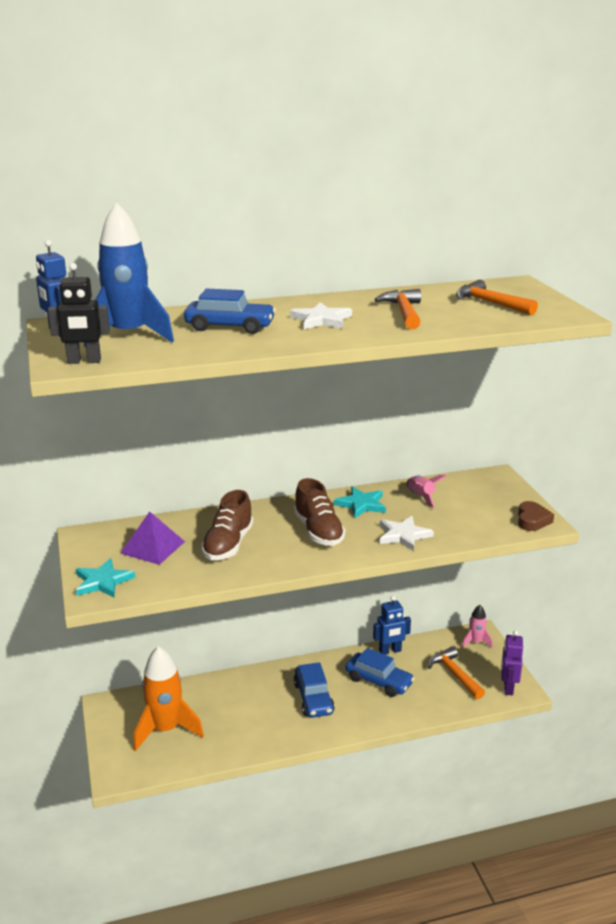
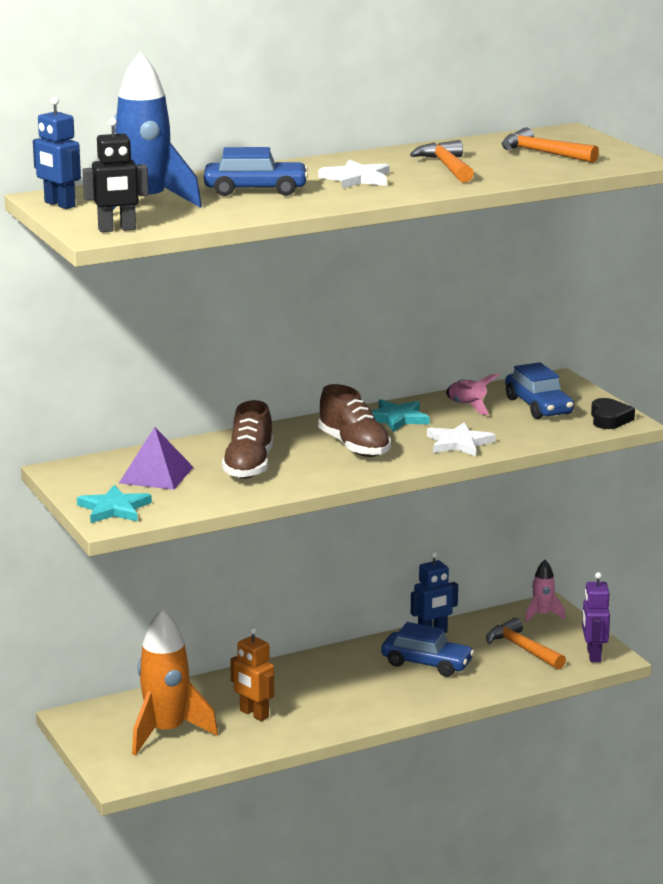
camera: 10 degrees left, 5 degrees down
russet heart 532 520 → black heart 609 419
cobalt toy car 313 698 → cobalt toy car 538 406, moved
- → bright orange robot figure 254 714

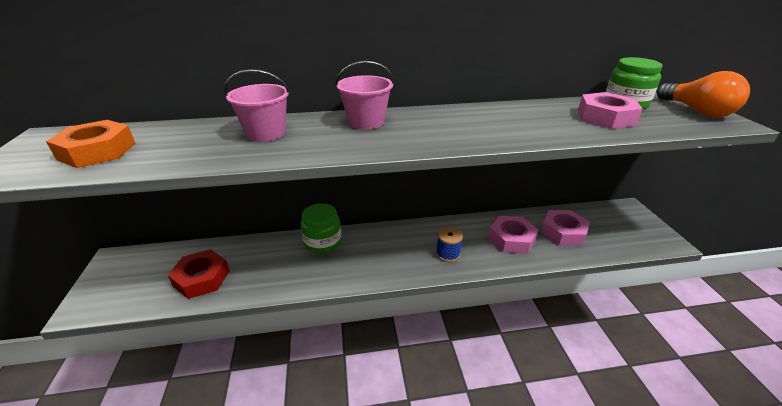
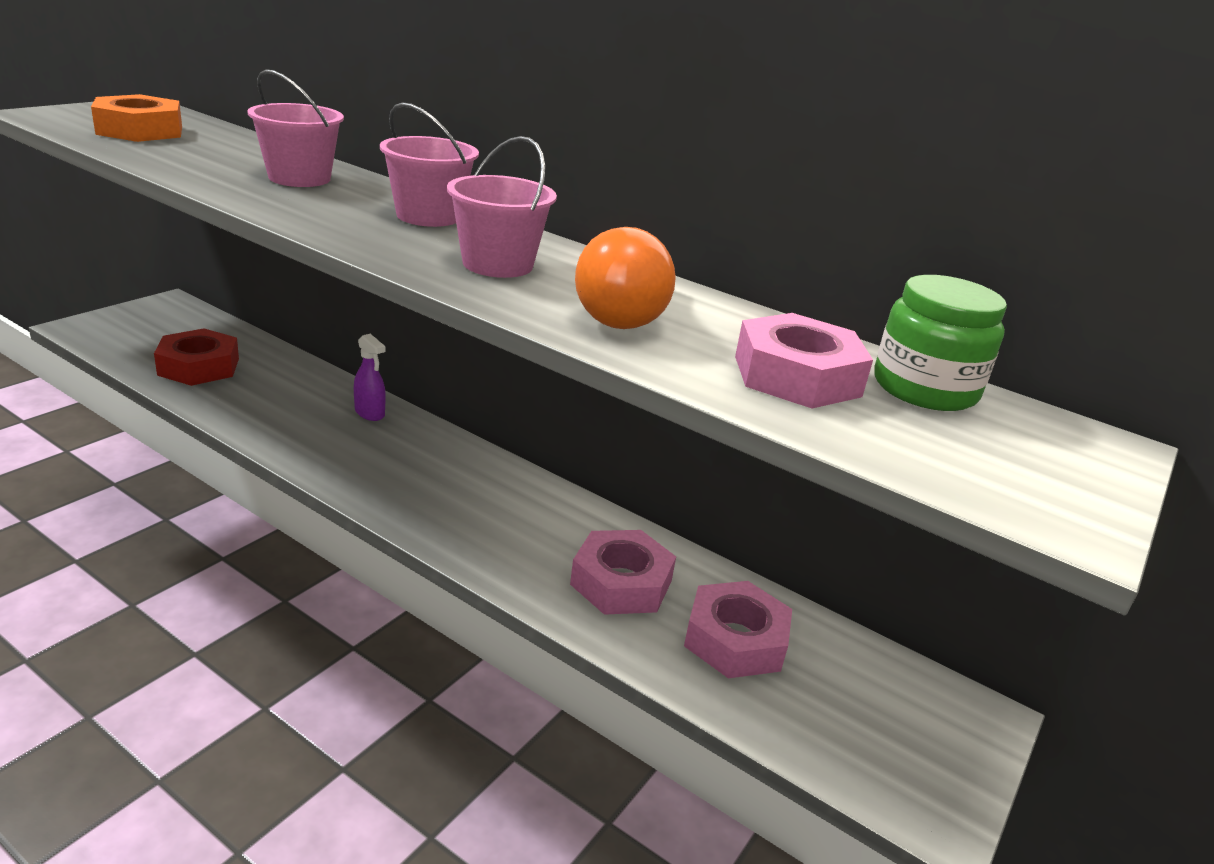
camera: 40 degrees right, 5 degrees down
bright orange lightbulb 696 111 → bright orange lightbulb 627 315, moved
emerald jar 323 242 → purple spray cleaner 370 413
cobalt reel of thread 448 254 → -
- → pink bucket 497 264

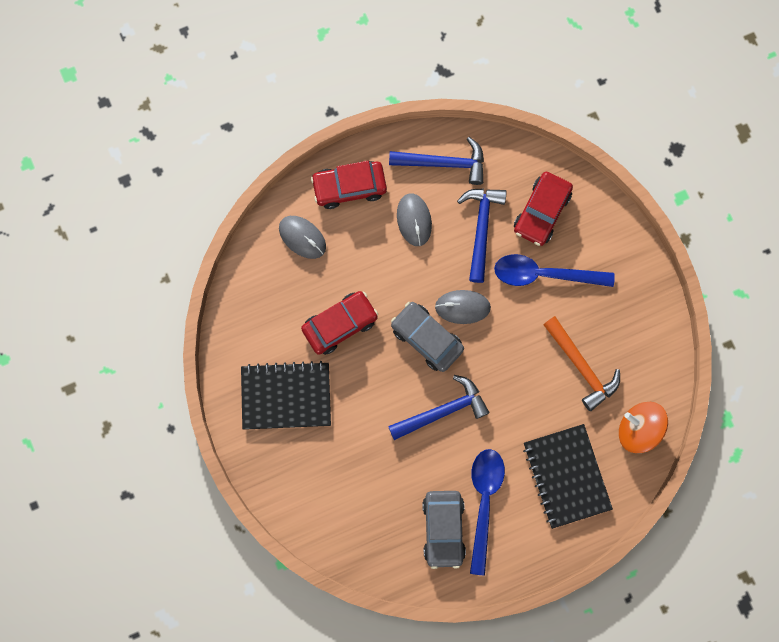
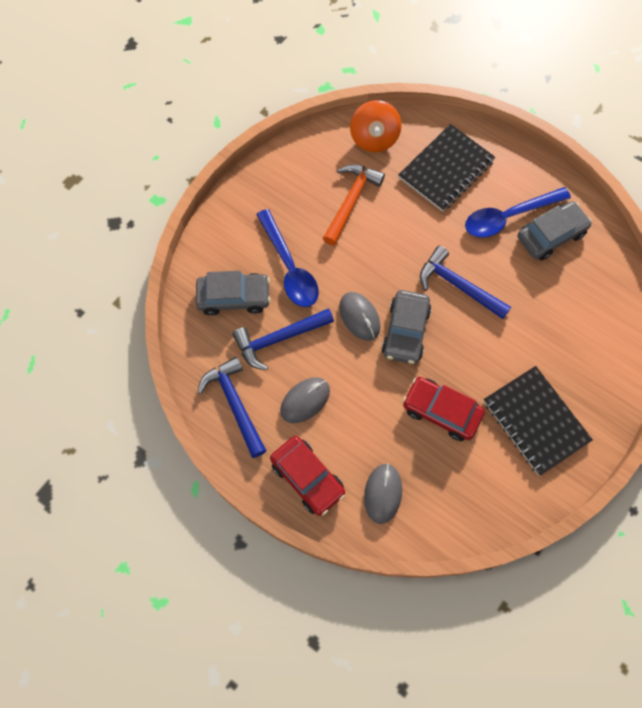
camera: 120 degrees left, 10 degrees down
crimson toy car 541 212 → grey toy car 234 297

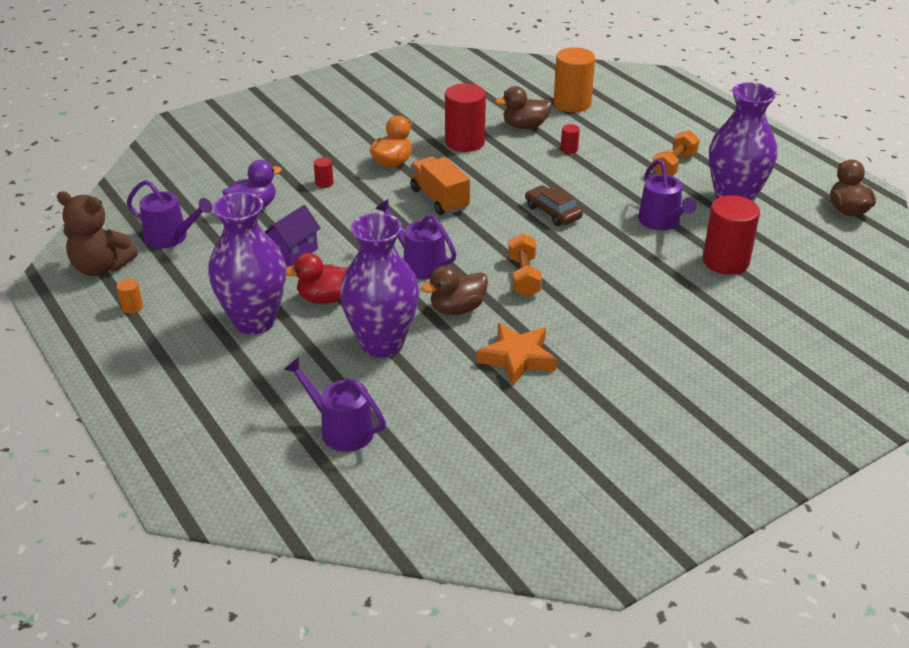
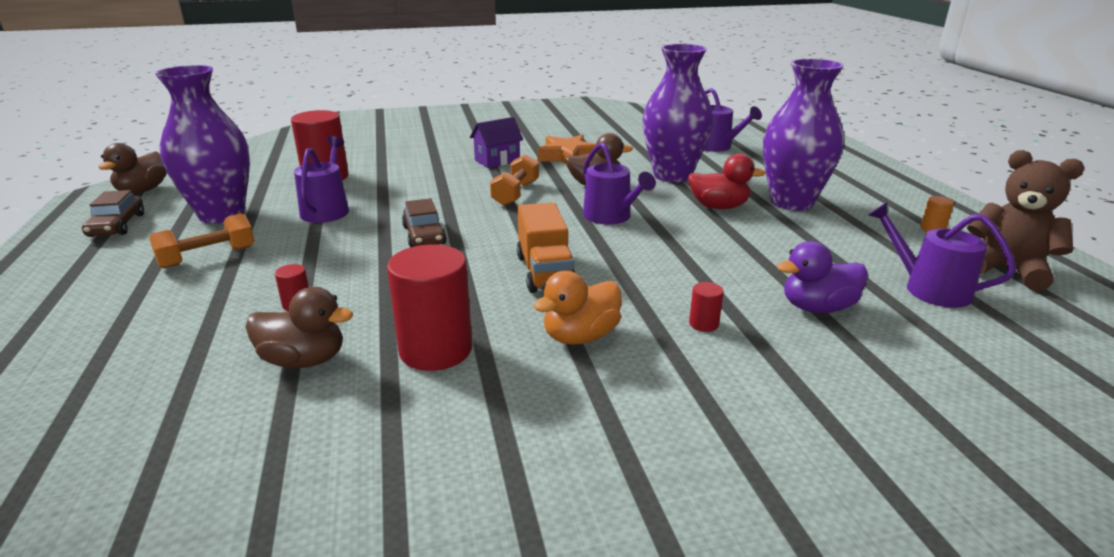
camera: 160 degrees left, 10 degrees down
bright orange solid cylinder 572 104 → -
purple toy house 293 252 → purple toy house 497 161, moved
- → russet toy car 117 225

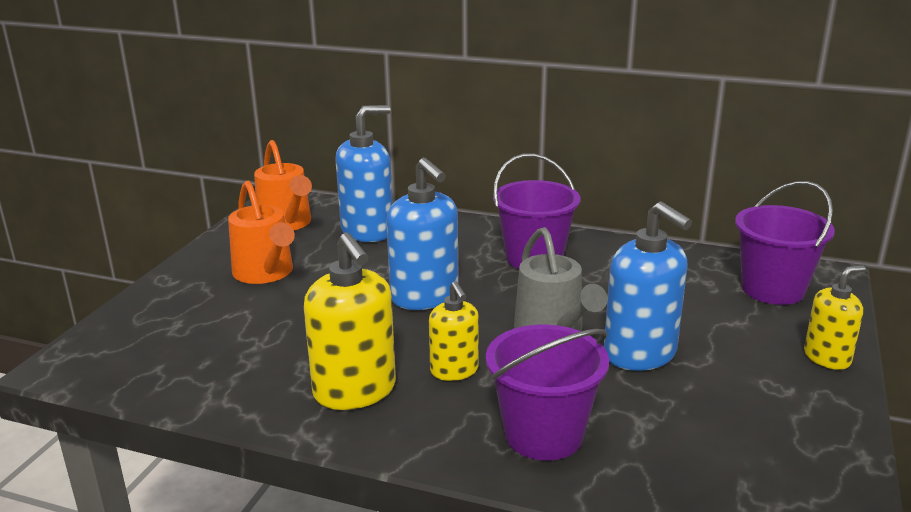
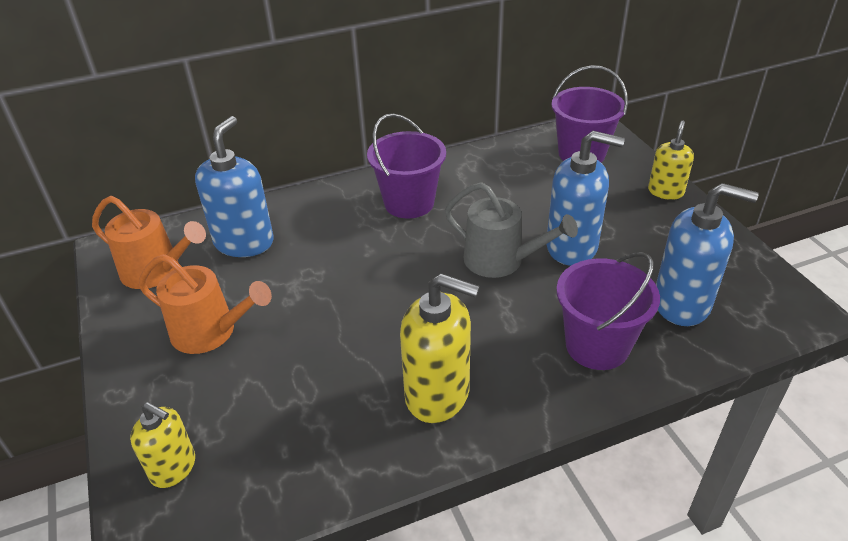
camera: 40 degrees left, 15 degrees up
cobalt soap dispenser 425 297 → cobalt soap dispenser 682 303, moved
bright yellow soap dispenser 454 371 → bright yellow soap dispenser 173 468, moved

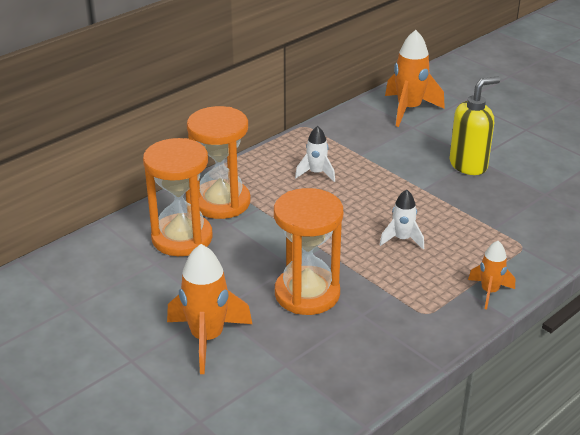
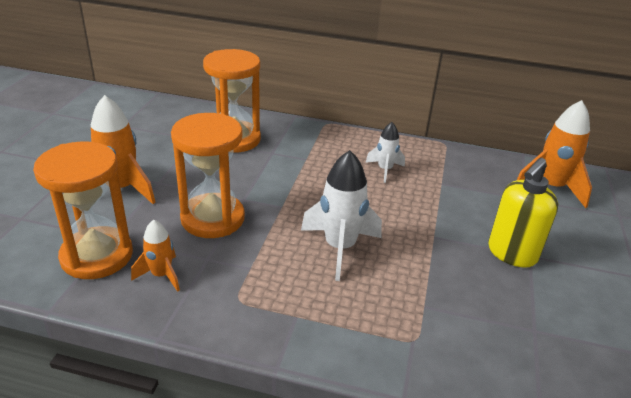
camera: 55 degrees right, 0 degrees up
bright yellow soap dispenser 468 165 → bright yellow soap dispenser 511 254, 105 degrees clockwise
bright orange sand timer 221 202 → bright orange sand timer 97 256, moved
snow-white toy rocket 402 239 → snow-white toy rocket 340 248, x1.73
bright orange toy rocket 489 292 → bright orange toy rocket 161 275, moved

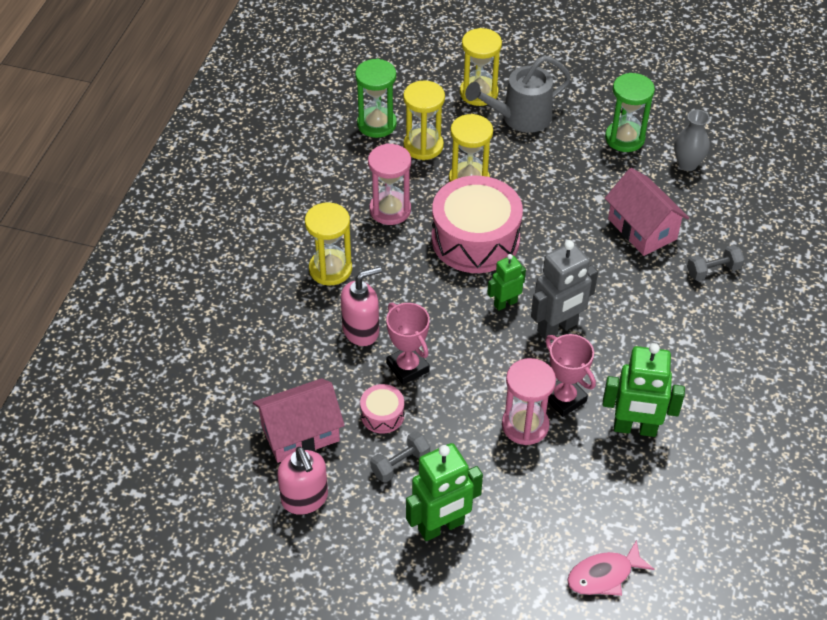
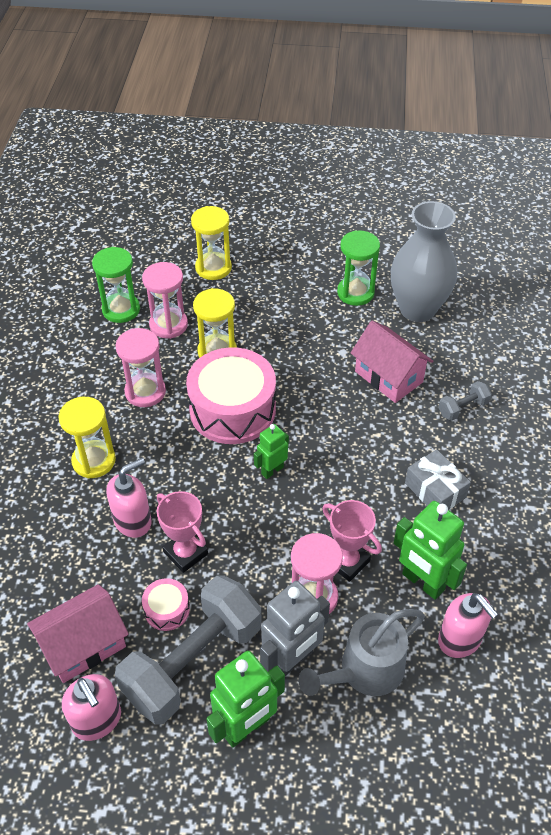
camera: 10 degrees left, 0 degrees up
grey sprinkling can 519 118 → grey sprinkling can 364 671, moved
bright yellow sand timer 423 146 → pink sand timer 168 325
grey flower vase 687 164 → grey flower vase 417 309, x1.97
grey robot figure 557 328 → grey robot figure 292 660, moved
emerald robot figure 635 428 → emerald robot figure 422 582, 45 degrees clockwise
grey free weight 400 464 → grey free weight 193 662, x2.36
pink fish figure 604 575 → -
- → grey wrapped gift 435 490
- → pink soap dispenser 460 640

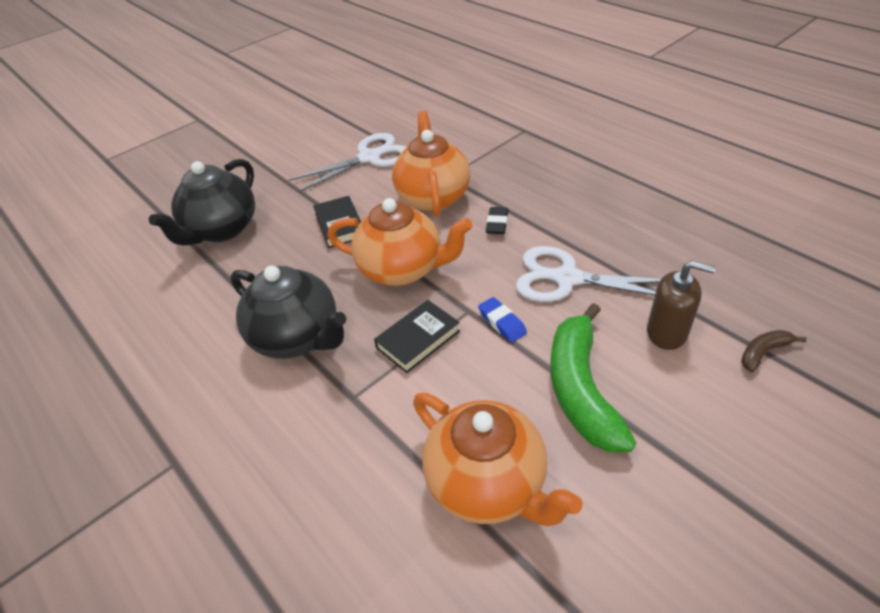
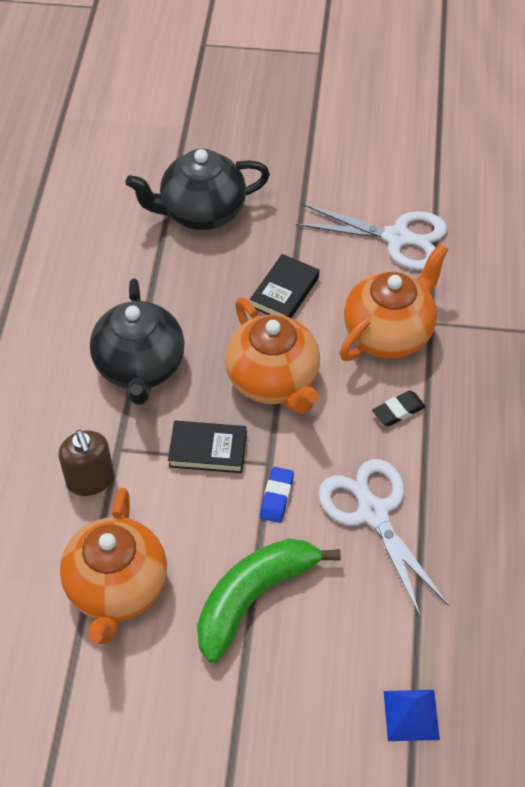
camera: 45 degrees right, 10 degrees up
russet soap dispenser 667 332 → russet soap dispenser 90 479, moved
russet banana 763 352 → cobalt pyramid shape 411 715

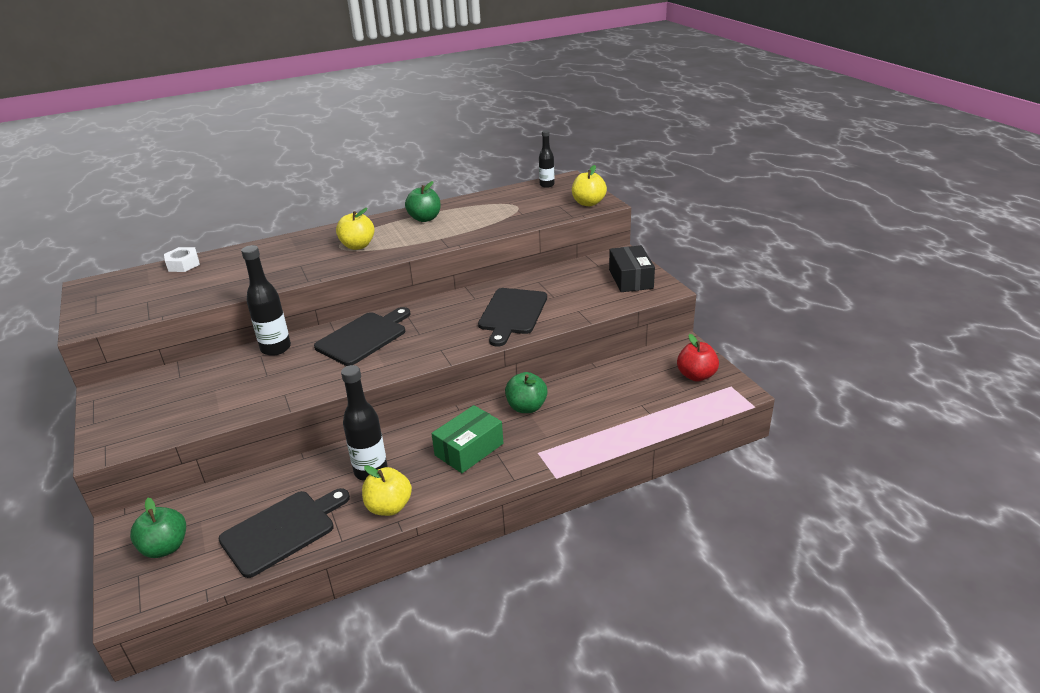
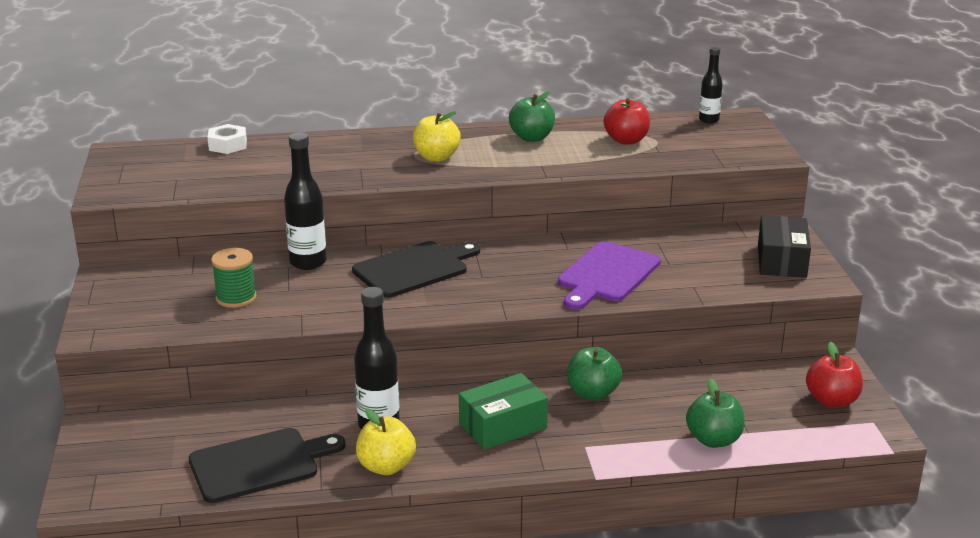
camera: 15 degrees right, 5 degrees down
bright yellow apple 588 203 → -
black chopping board 512 313 → purple chopping board 606 275
emerald apple 165 547 → emerald apple 713 440, moved
- → crimson apple 626 140
- → emerald reel of thread 236 298

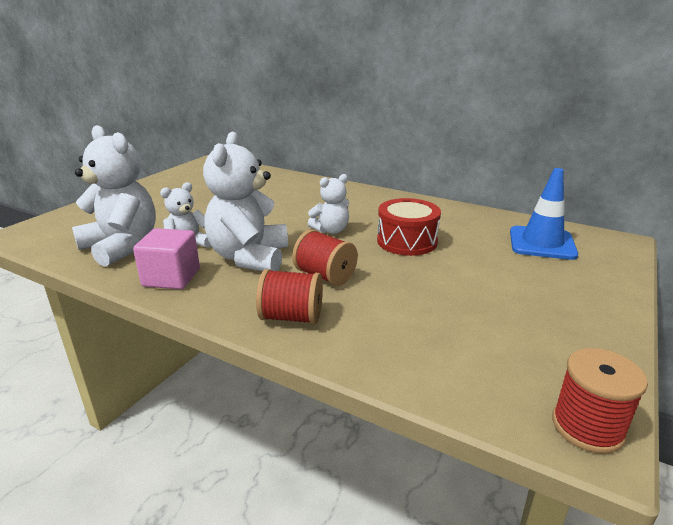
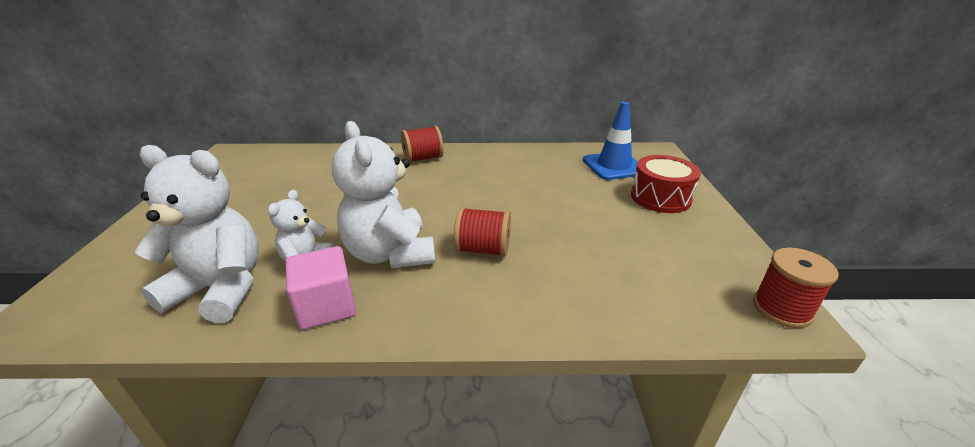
camera: 30 degrees left, 5 degrees up
snow-white teddy bear 331 230 → -
crimson snare drum 407 241 → crimson snare drum 660 197, moved
crimson reel of thread 291 317 → crimson reel of thread 423 158, moved

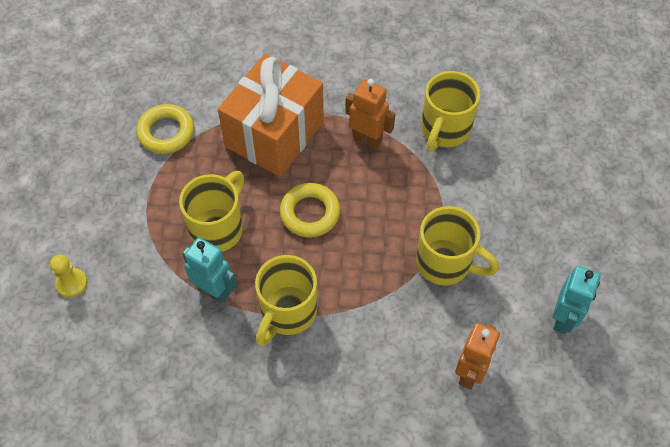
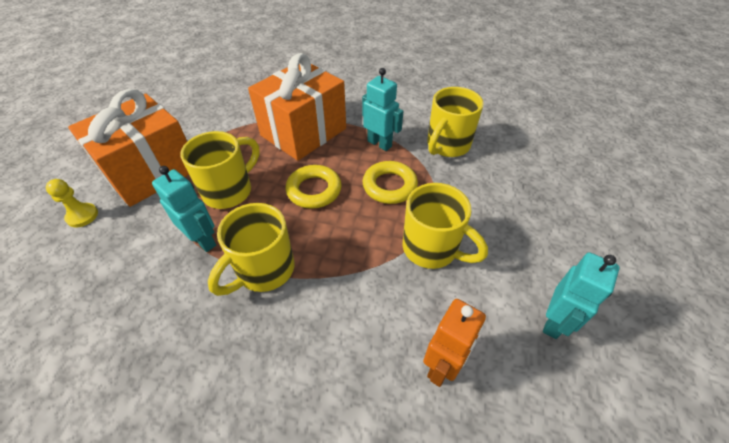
camera: 10 degrees right, 10 degrees down
bright orange robot figure 367 138 → aqua robot figure 379 143
bright yellow ring 166 132 → bright yellow ring 389 186, moved
- → bright orange wrapped gift 151 172

